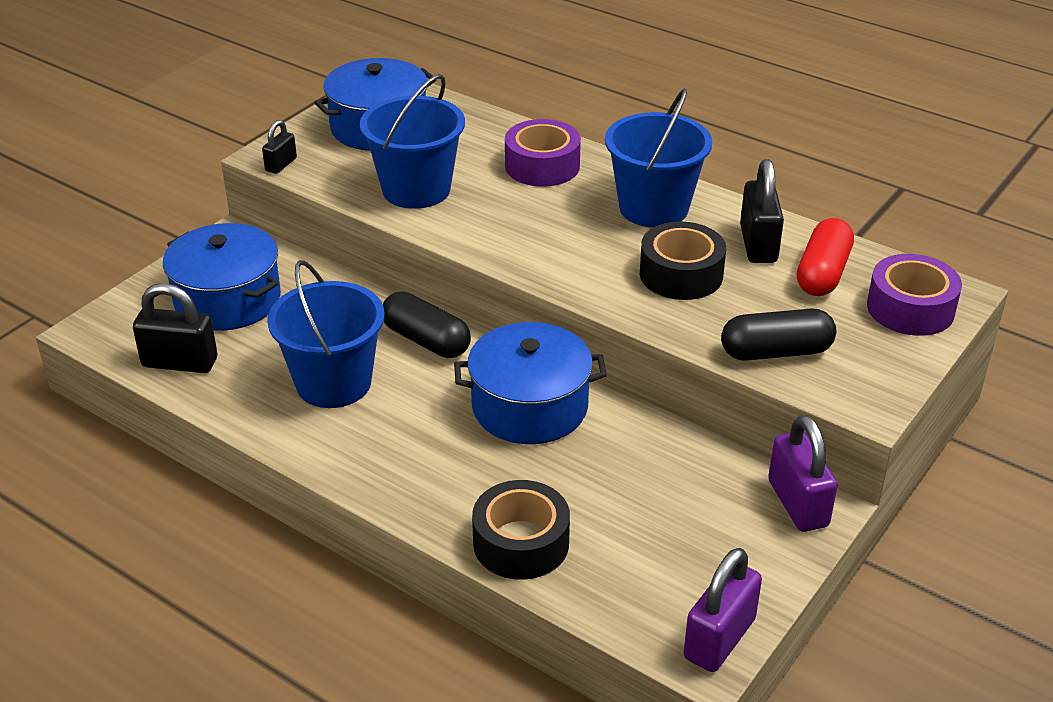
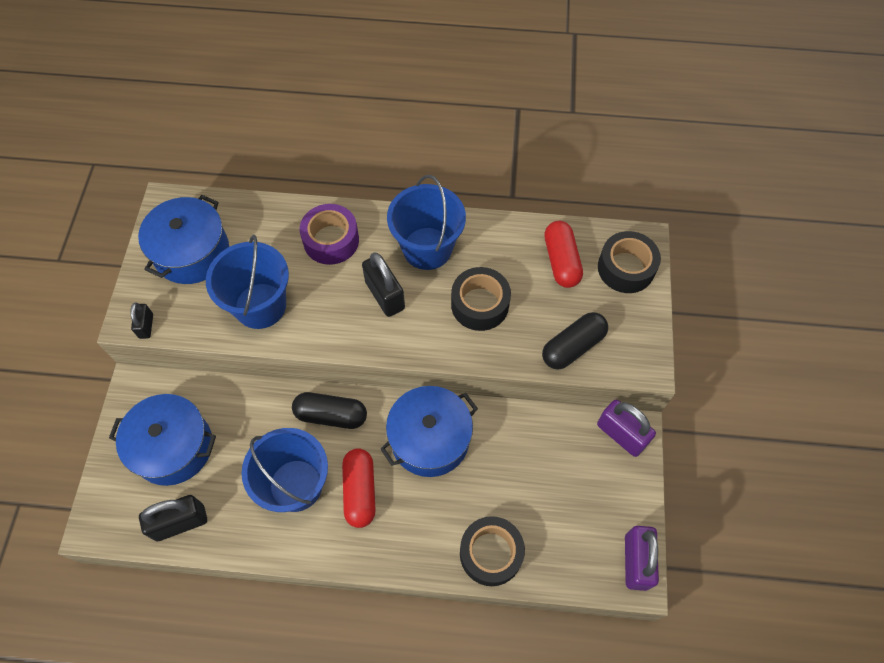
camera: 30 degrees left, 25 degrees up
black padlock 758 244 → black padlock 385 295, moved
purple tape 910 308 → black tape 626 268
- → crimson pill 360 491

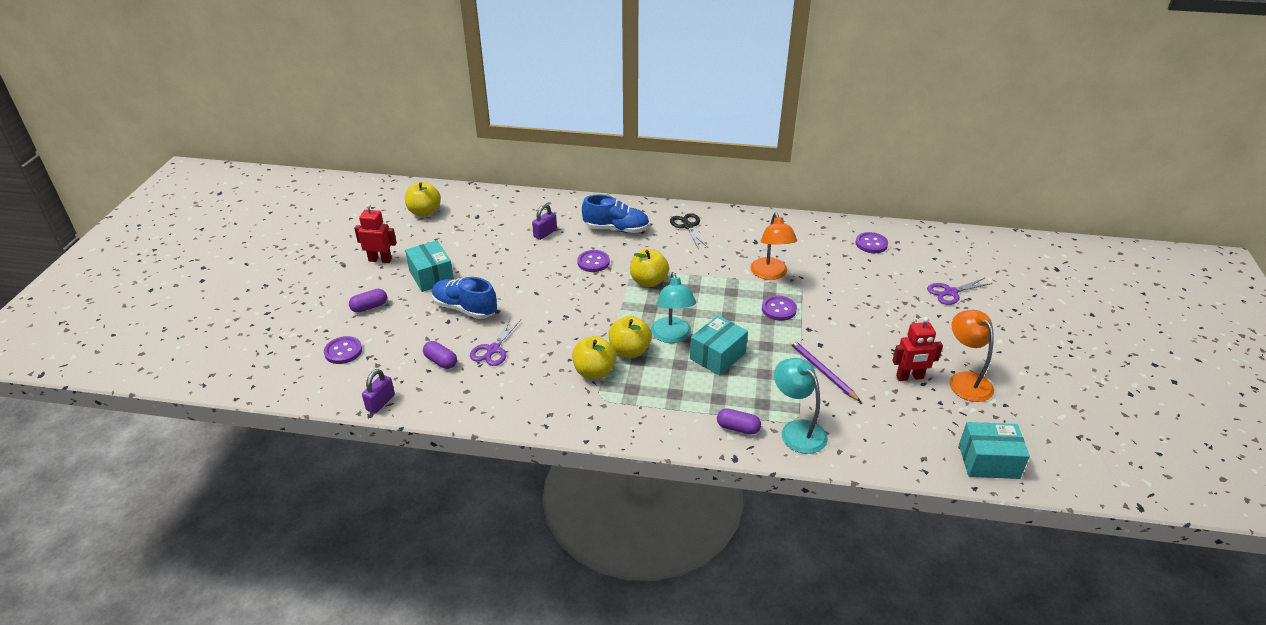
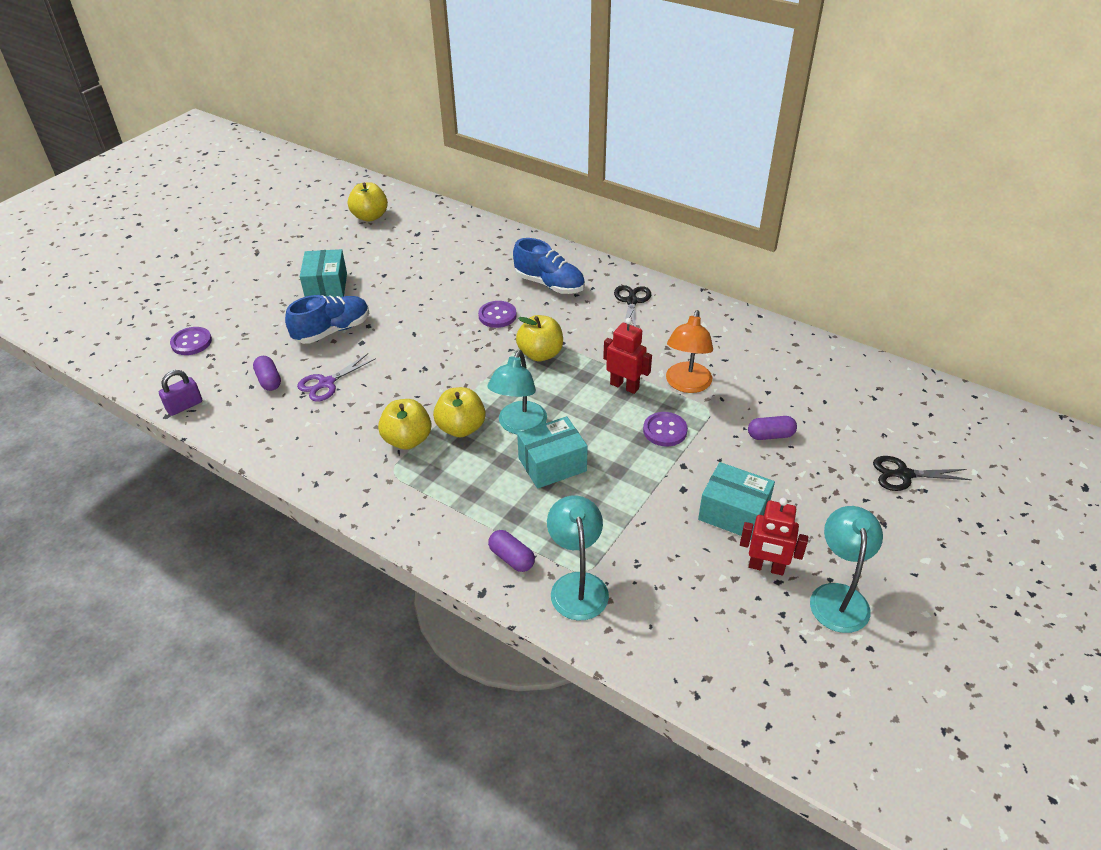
camera: 25 degrees right, 5 degrees up
crimson robot figure 380 260 → crimson robot figure 624 386, moved
purple padlock 545 233 → -
purple button 871 244 → -
cobalt lace-up shoe 465 309 → cobalt lace-up shoe 332 331, 90 degrees clockwise
purple scissors 950 292 → black scissors 903 474
purple pill 369 307 → purple pill 770 435, moved
bright orange desk lamp 965 380 → aqua desk lamp 838 596
purple wooden pencil 822 371 → -
aqua parcel 988 461 → aqua parcel 733 513, moved

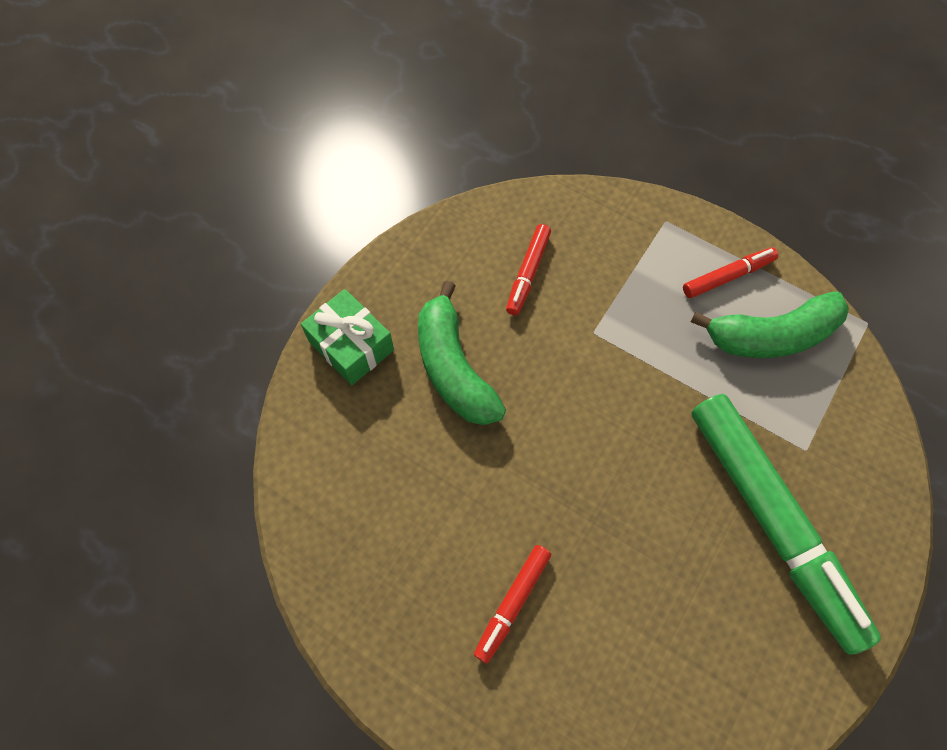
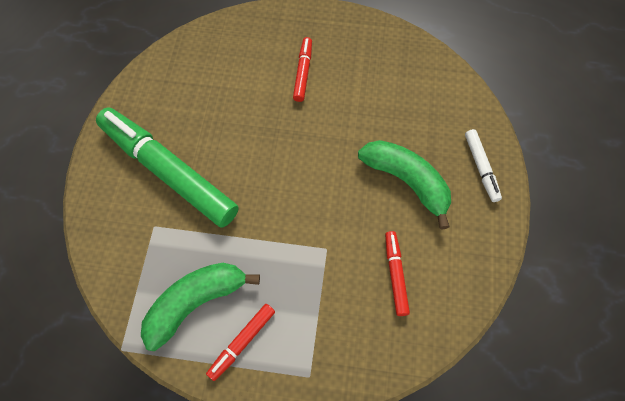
camera: 155 degrees right, 0 degrees up
emerald wrapped gift 351 346 → snow-white marker pen 481 168

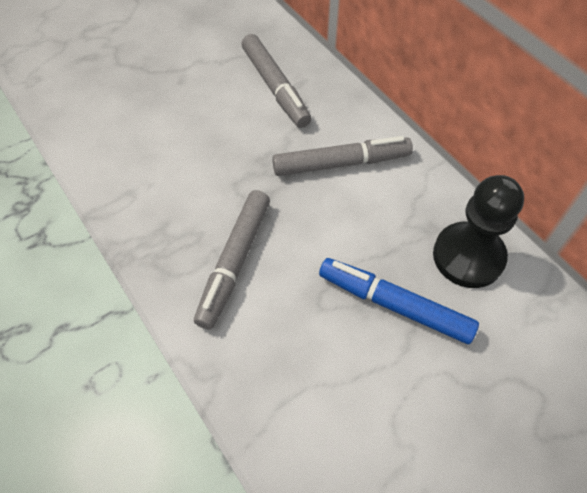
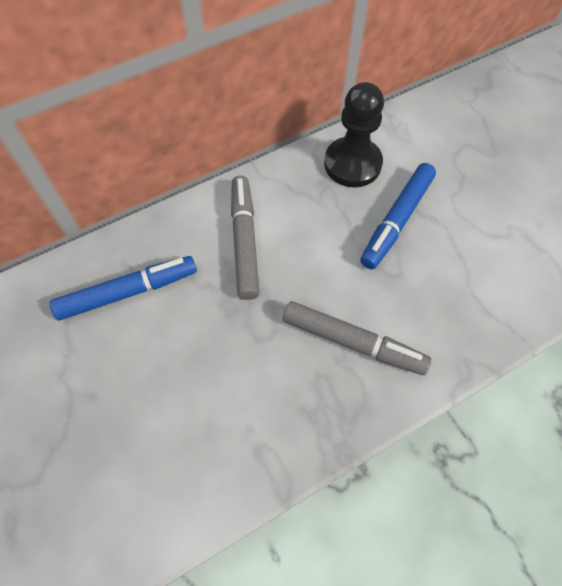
camera: 85 degrees left, 5 degrees up
grey marker pen 275 87 → cobalt marker pen 127 292

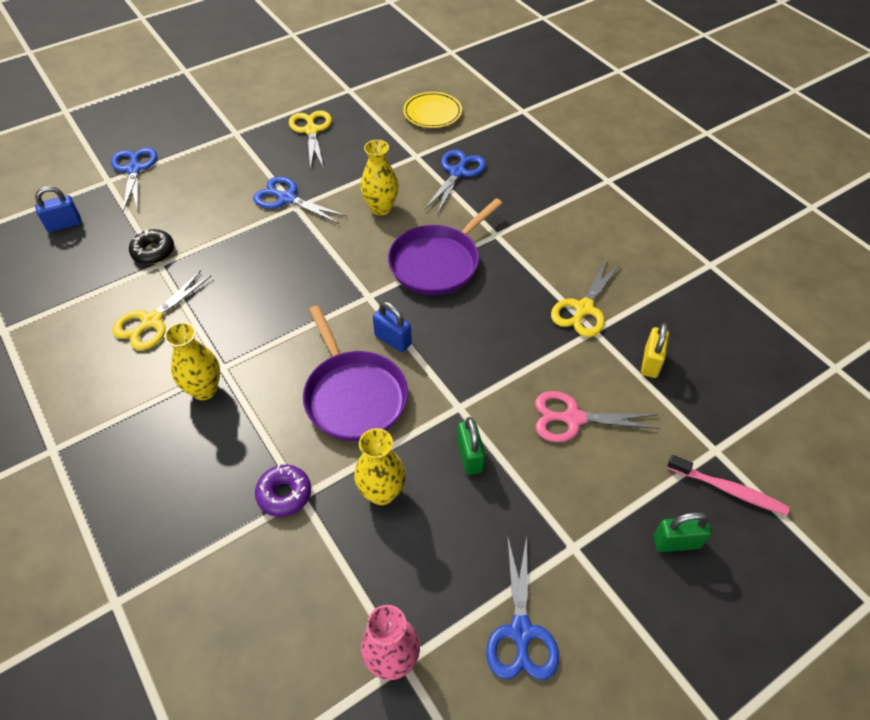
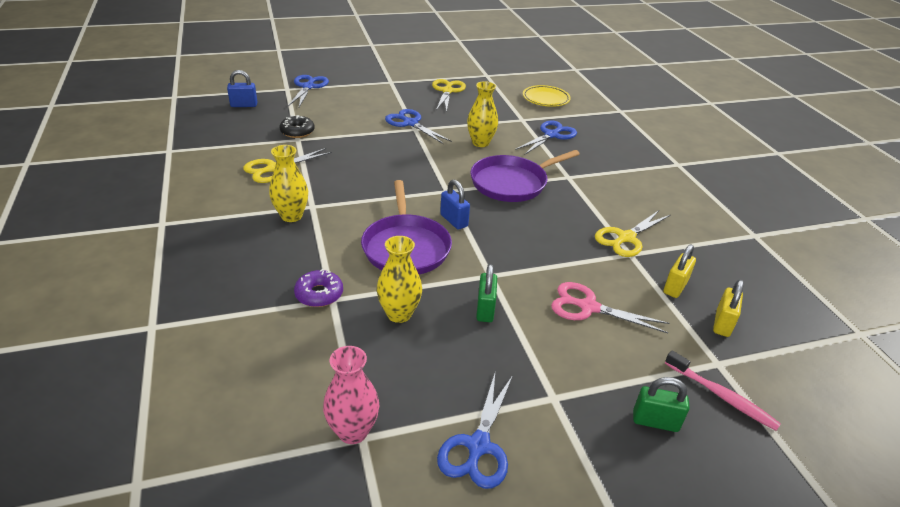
camera: 15 degrees right, 15 degrees down
- → bright yellow padlock 722 324

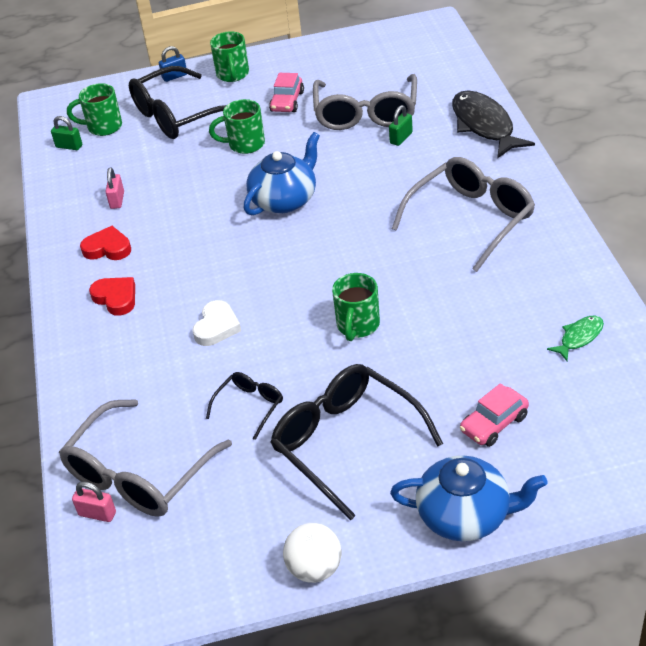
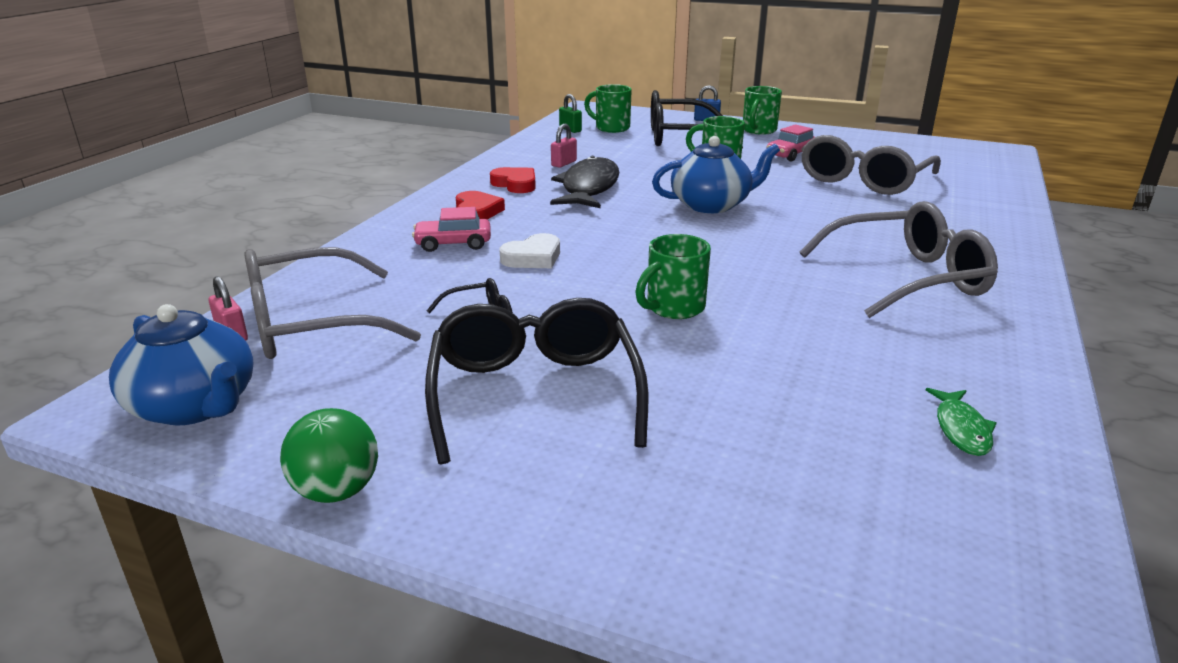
camera: 30 degrees right, 15 degrees down
black fish figure 484 125 → black fish figure 589 188, moved
emerald padlock 401 138 → -
emerald fish figure 579 337 → emerald fish figure 961 429, 105 degrees clockwise
pink toy car 494 423 → pink toy car 453 244, moved
cobalt teapot 465 515 → cobalt teapot 195 406, moved
snow-white play ball 315 569 → emerald play ball 337 491

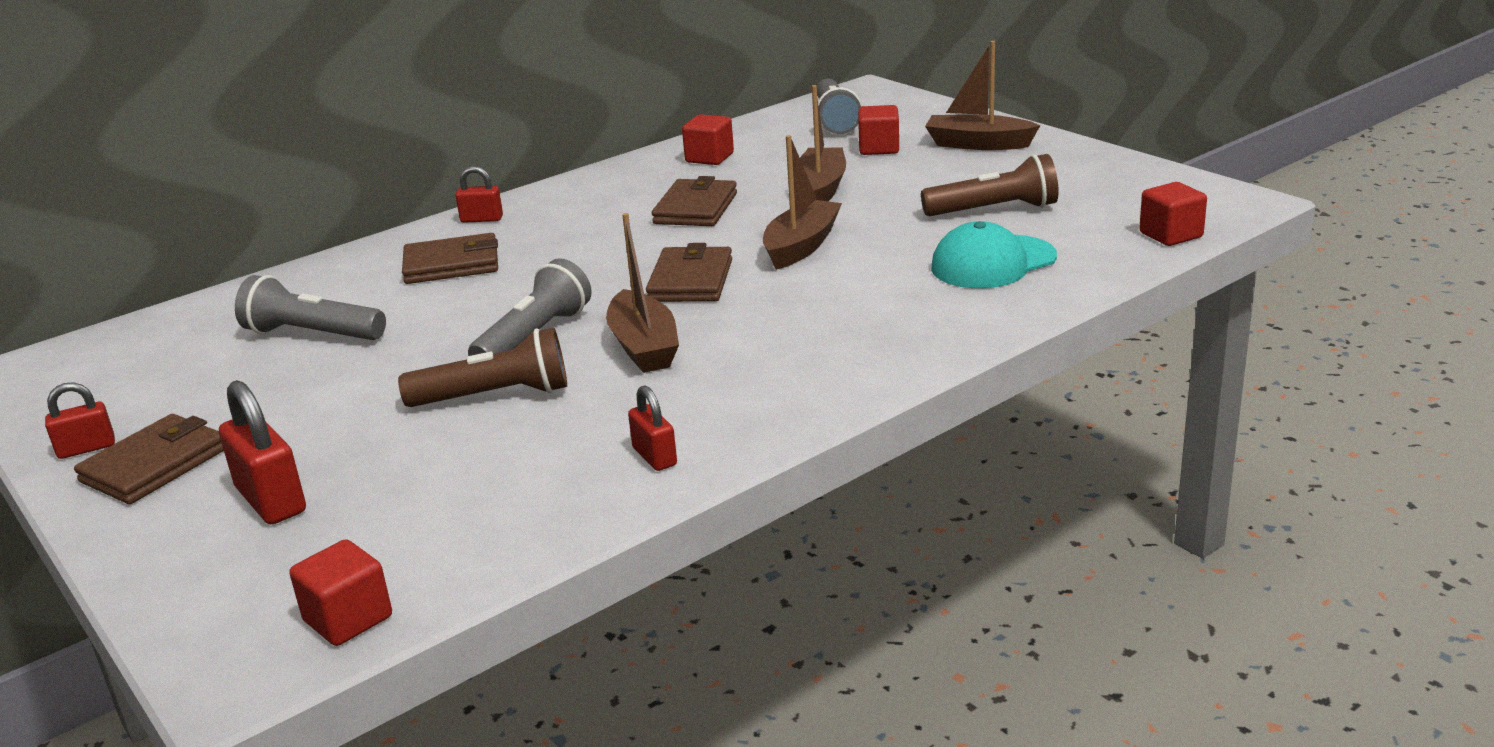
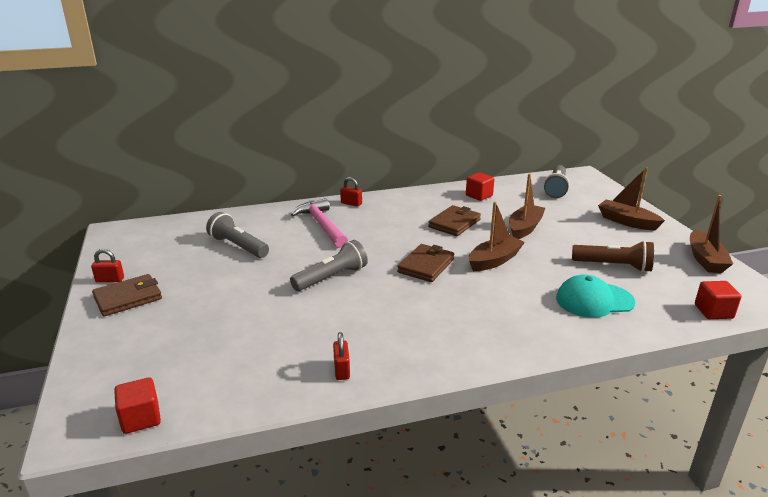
camera: 20 degrees right, 0 degrees up
crimson cube 879 148 → -
russet toy boat 643 347 → russet toy boat 705 259, moved
russet wallet 451 264 → pink carpenter's hammer 322 225
russet torch 495 396 → -
crimson padlock 271 500 → -

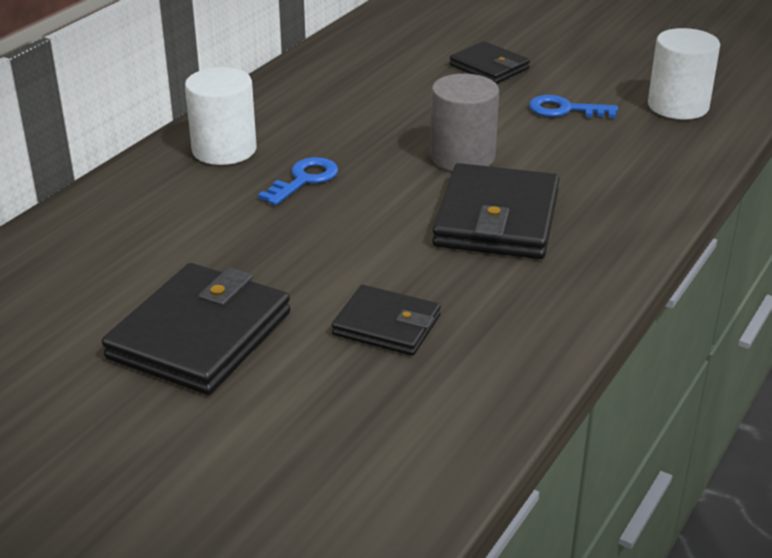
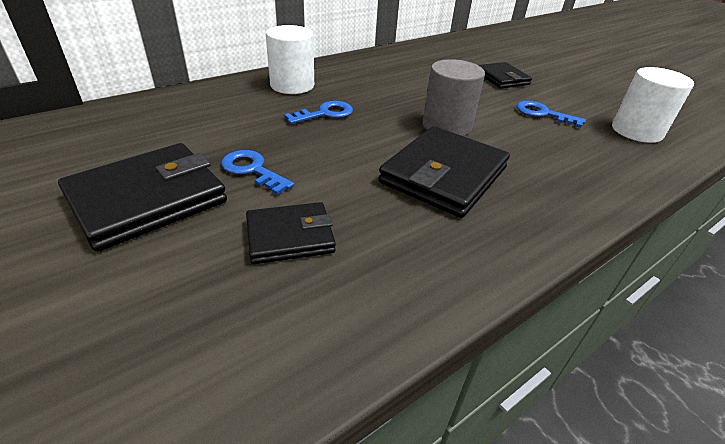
camera: 20 degrees right, 5 degrees up
black wallet 386 325 → black wallet 290 236, 60 degrees counterclockwise
- → cobalt door key 253 170

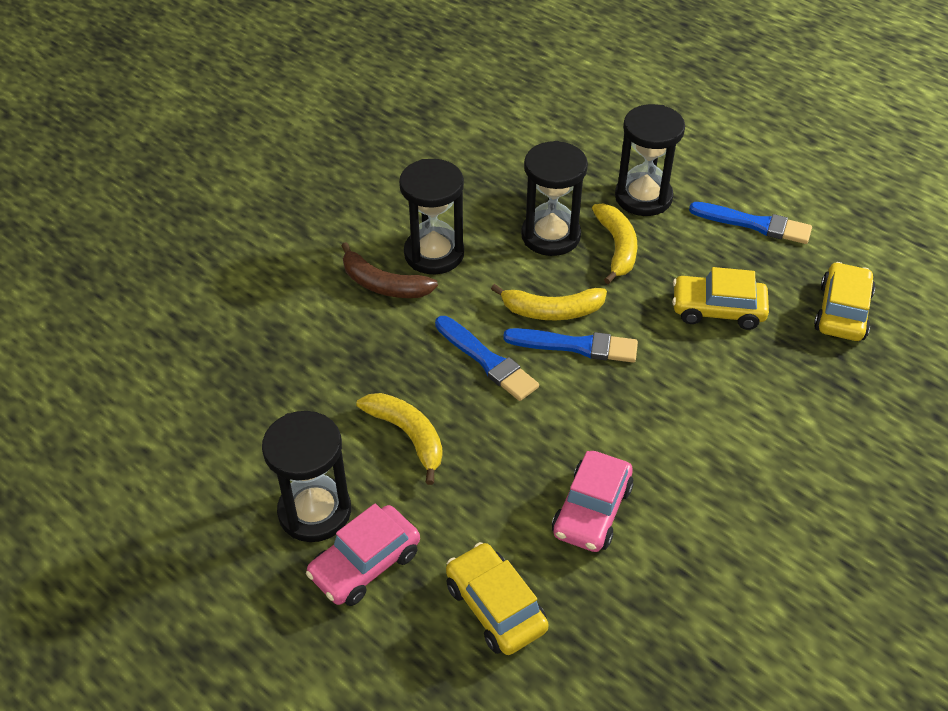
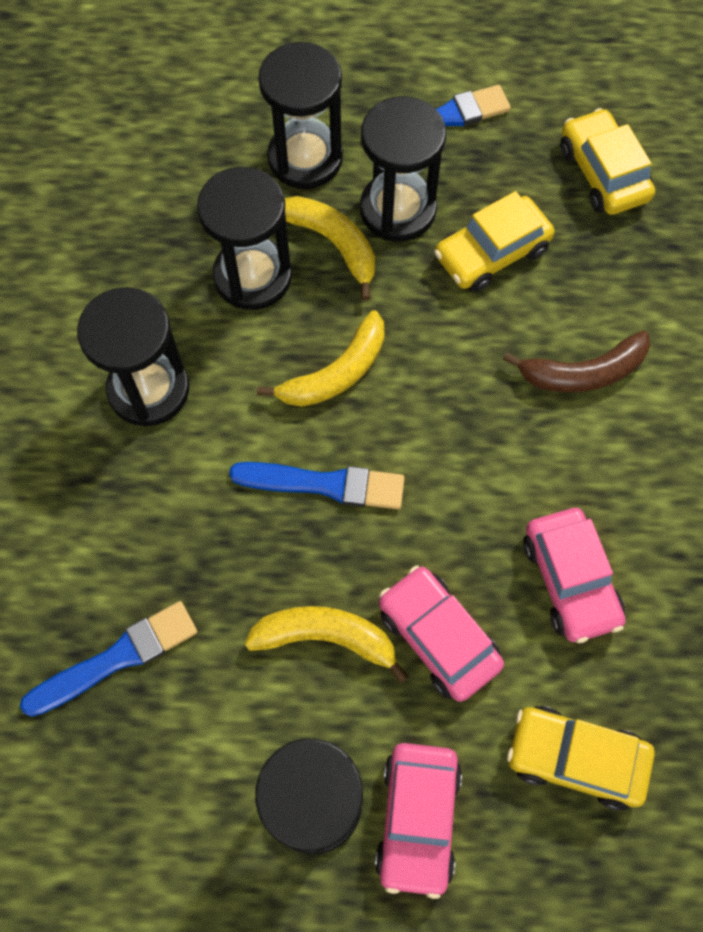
camera: 40 degrees left, 20 degrees up
russet banana 383 285 → russet banana 583 372, moved
cobalt paint brush 576 346 → cobalt paint brush 116 658, moved
- → black sand timer 398 210
- → pink toy car 438 637

